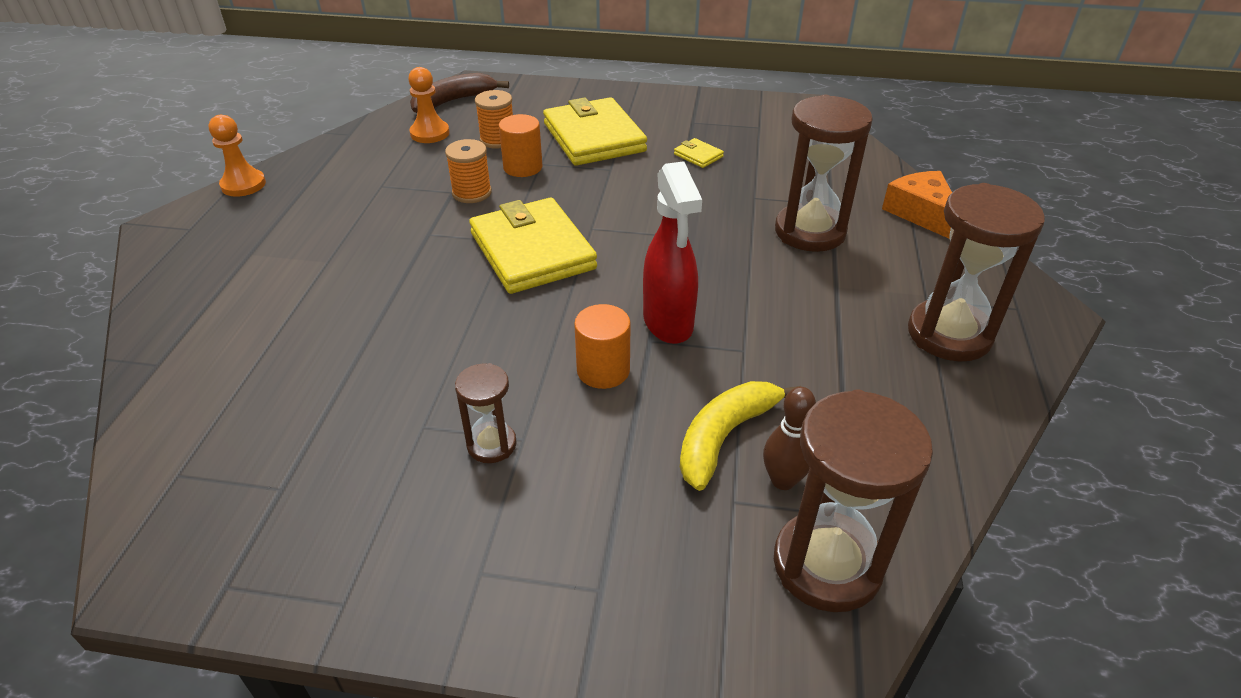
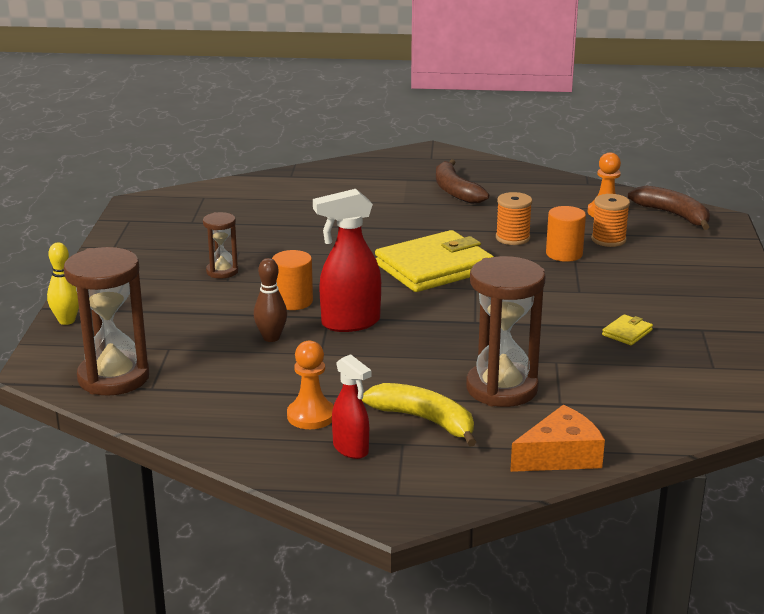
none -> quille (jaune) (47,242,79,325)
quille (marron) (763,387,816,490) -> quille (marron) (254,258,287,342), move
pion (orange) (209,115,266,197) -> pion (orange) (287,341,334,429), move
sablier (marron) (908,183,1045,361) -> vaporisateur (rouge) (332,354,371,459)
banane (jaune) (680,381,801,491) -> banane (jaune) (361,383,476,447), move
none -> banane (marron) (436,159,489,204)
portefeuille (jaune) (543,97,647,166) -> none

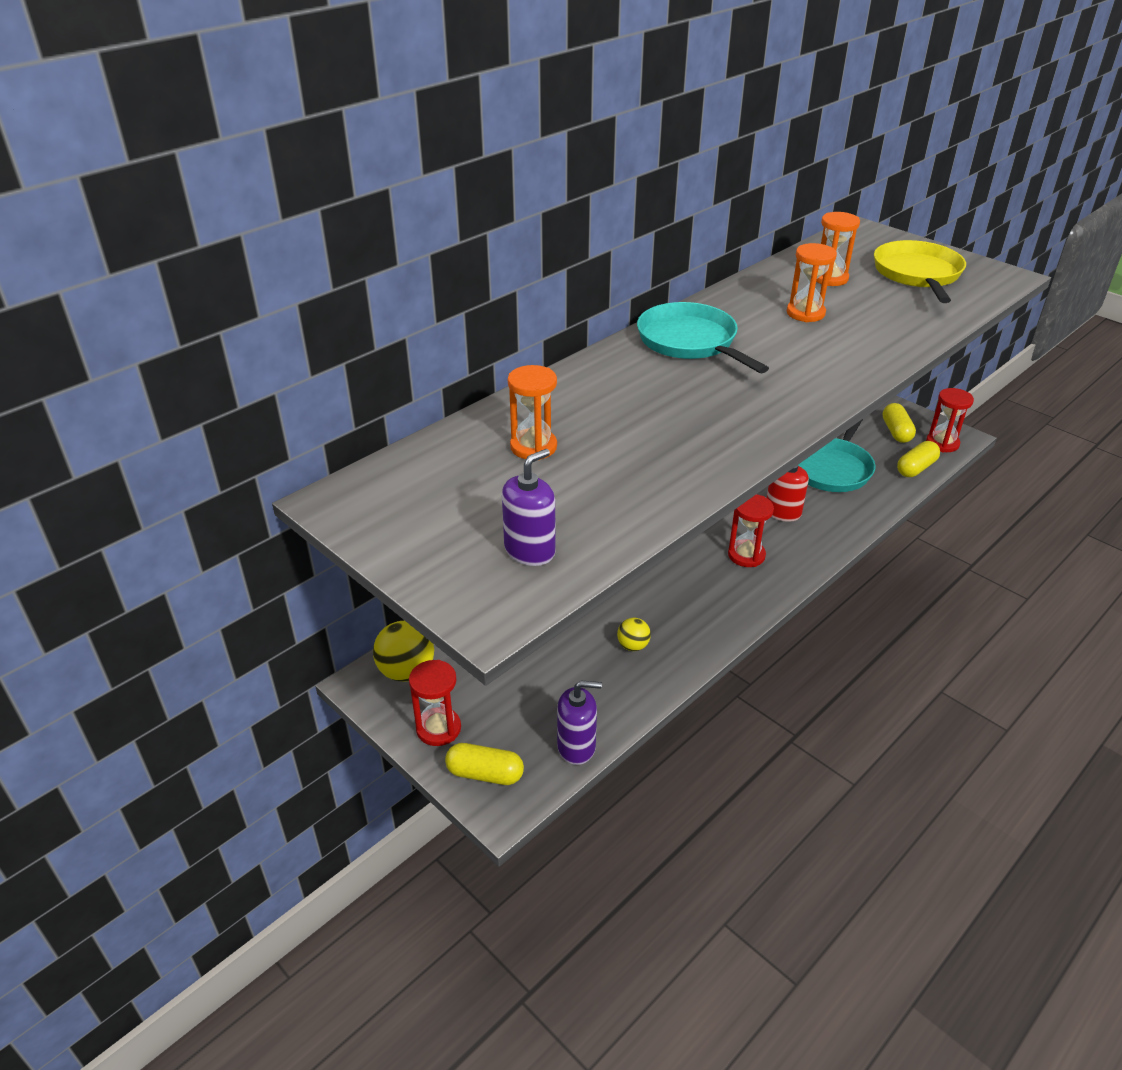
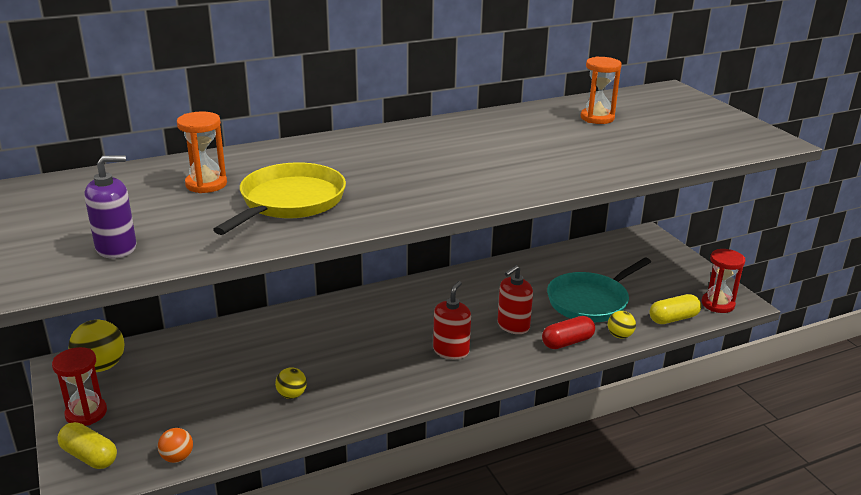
distributeur de savon (violet) (557,681,602,765) -> balle (orange) (158,428,193,463)
poêle (jaune) (874,240,966,303) -> poêle (jaune) (213,162,346,235), move
sablier (rouge) (728,494,774,567) -> distributeur de savon (rouge) (433,281,471,359)
none -> gélule (rouge) (542,316,595,349)
none -> balle (jaune) (608,311,636,339)
poêle (turquoise) (637,302,769,373) -> none
sablier (orange) (787,243,837,322) -> none
gélule (jaune) (883,403,916,443) -> none

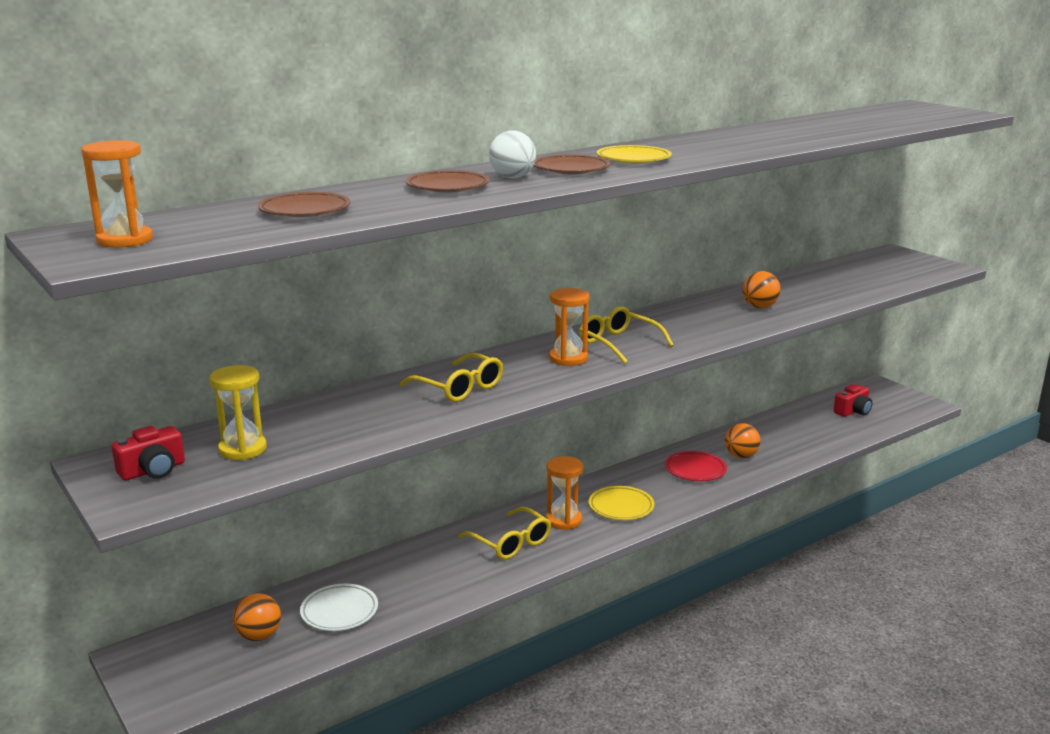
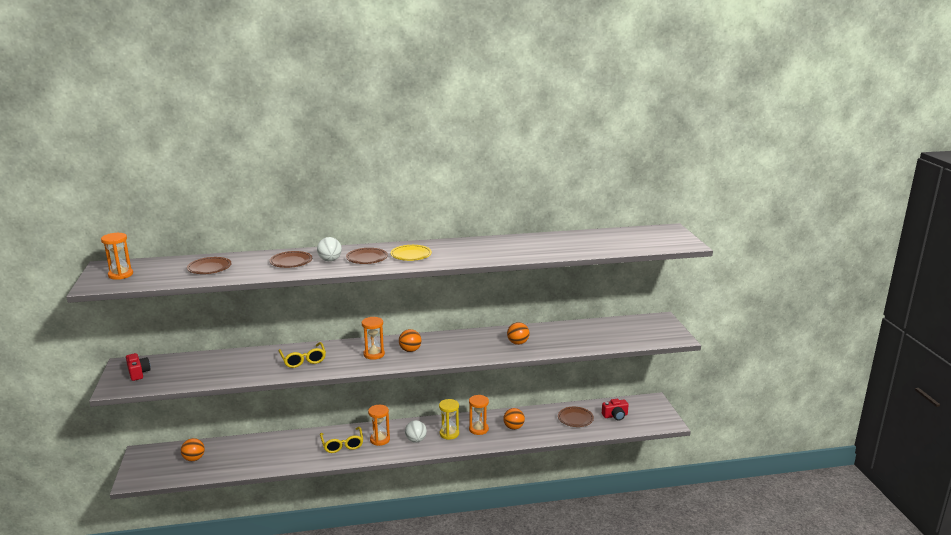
appareil photo (rouge) (112,426,185,480) -> appareil photo (rouge) (126,353,151,381), 105 degrees counterclockwise
lunettes (jaune) (579,306,674,364) -> balle (orange) (399,329,421,352)
assiette (jaune) (589,486,654,520) -> balle (blanc) (405,420,427,443)
sablier (jaune) (209,365,267,460) -> sablier (jaune) (439,399,459,440), move
assiette (rouge) (665,451,727,481) -> sablier (orange) (469,395,489,435)
none -> assiette (marron) (558,407,594,427)
assiette (blanc) (300,584,378,631) -> none

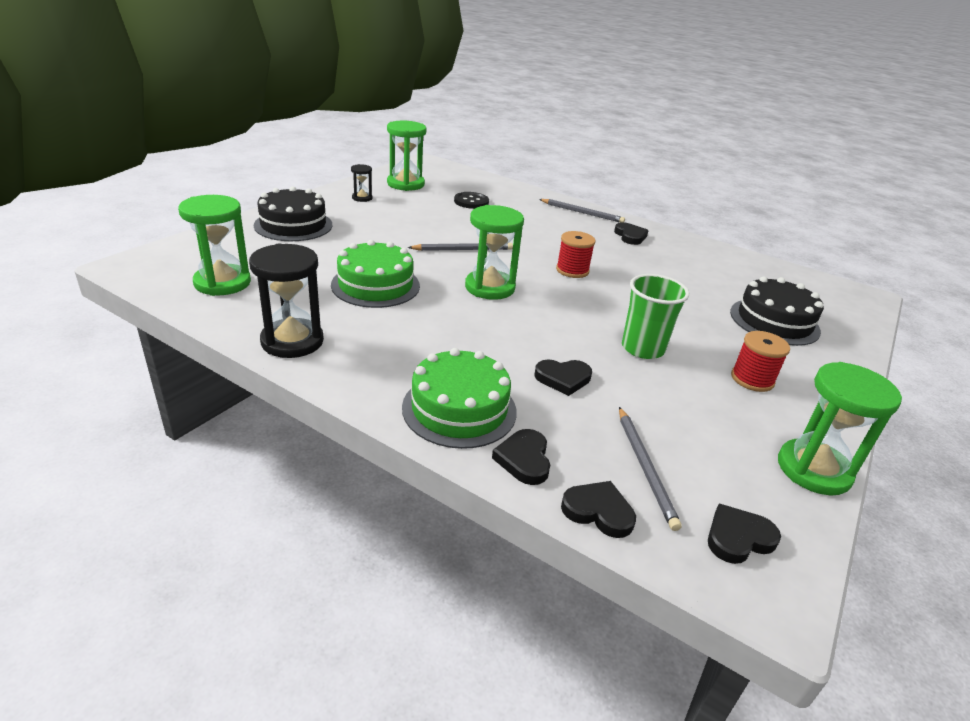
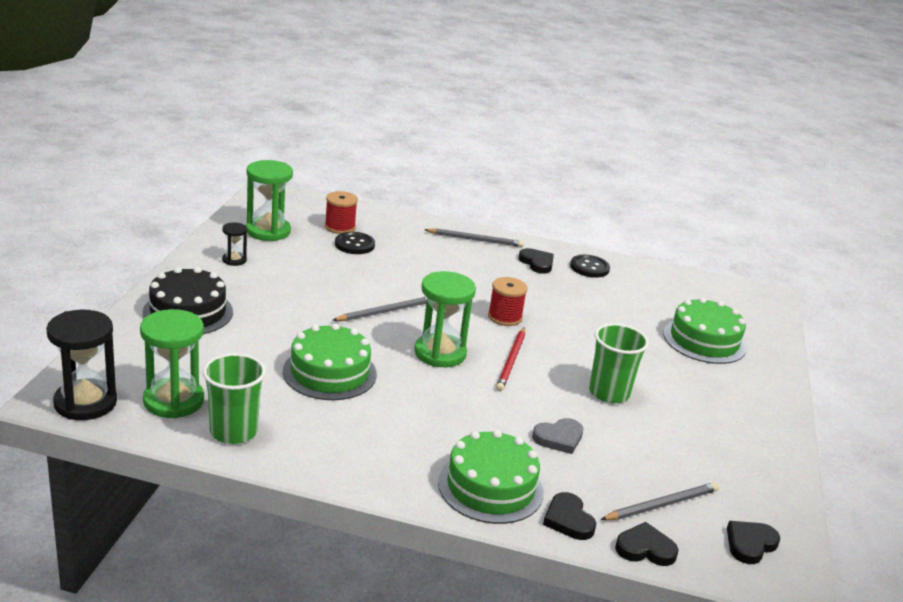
sablier (noir) (249,244,324,358) -> sablier (noir) (46,310,117,420), move
none -> gobelet (vert) (203,353,266,444)
bobine (rouge) (731,331,790,392) -> bobine (rouge) (325,191,358,234), move
none -> crayon (rouge) (496,327,525,391)
cœur (noir) (535,360,592,396) -> cœur (gris) (532,418,583,454)
none -> bouton (noir) (570,255,610,278)
crayon (gris) (619,407,682,531) -> crayon (gris) (600,482,719,520), 90 degrees counterclockwise
gâteau (noir) (730,277,824,346) -> gâteau (vert) (663,297,746,364)
sablier (vert) (778,362,902,495) -> none

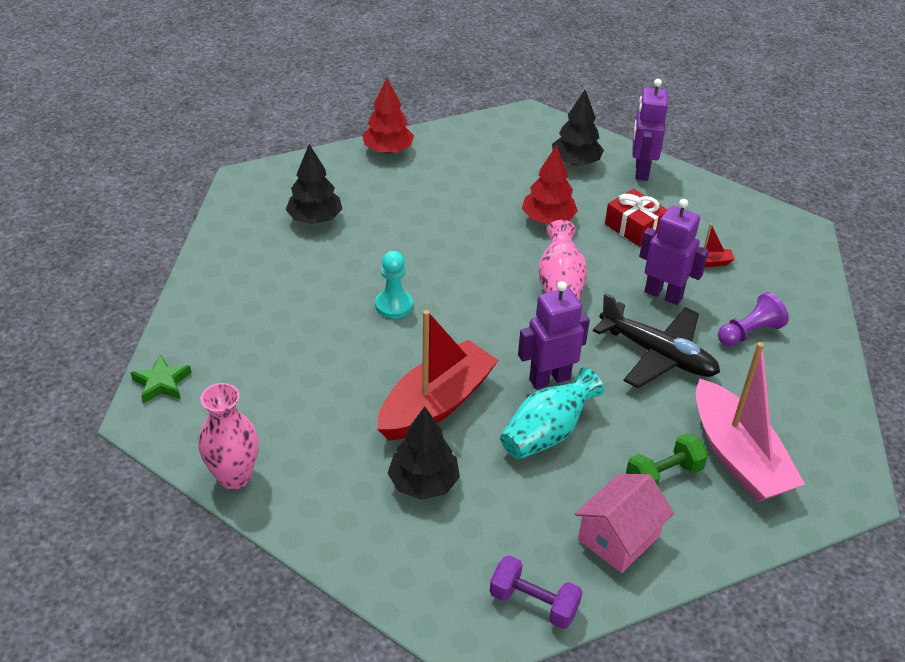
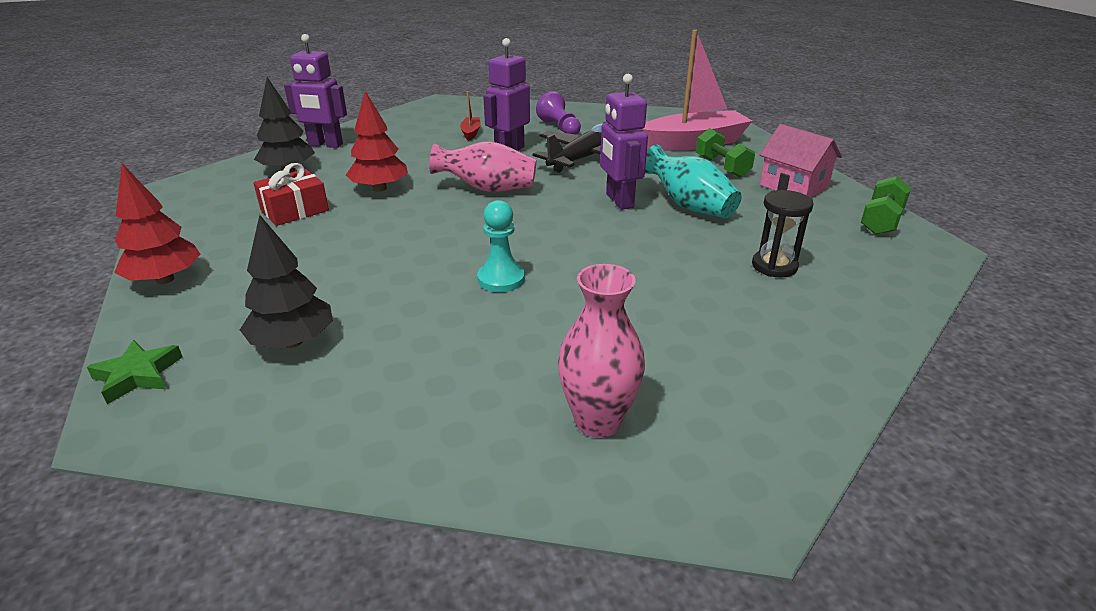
étoile (vert) (131,354,192,403) -> étoile (vert) (87,340,183,404), move
cadeau (rouge) (605,189,667,247) -> cadeau (rouge) (253,163,329,226), move
vase (rose) (198,383,259,490) -> vase (rose) (558,264,645,438), move
arbre (noir) (388,406,460,500) -> sablier (noir) (752,190,814,278)
haltère (violet) (490,555,582,629) -> haltère (vert) (861,176,911,235)
bateau (rouge) (377,310,499,441) -> none

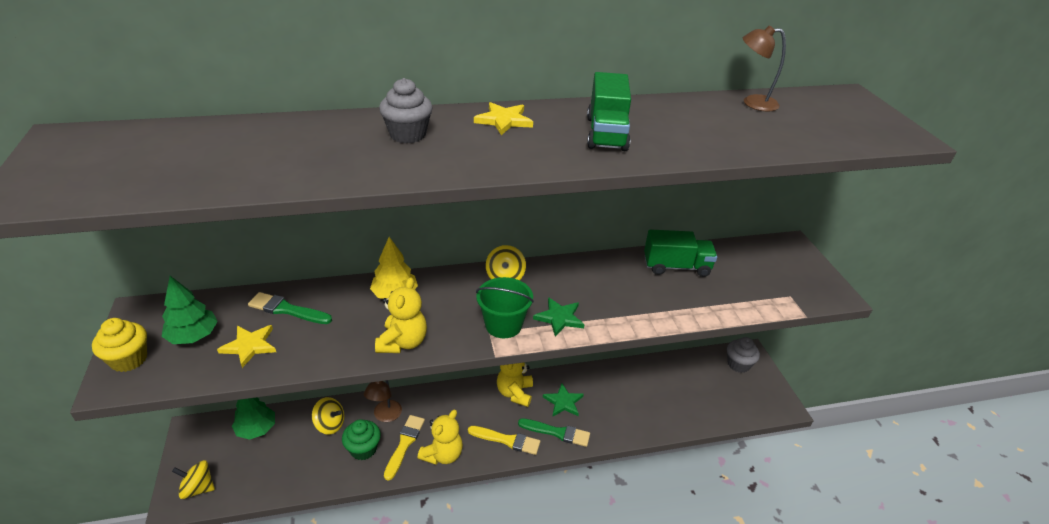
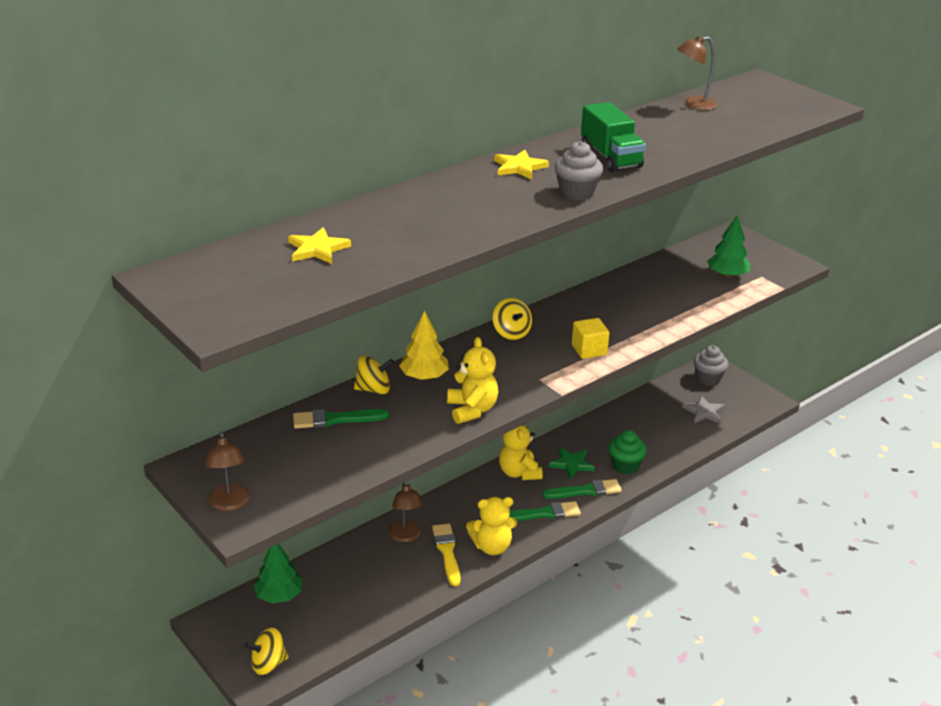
muffin (jaune) (92,318,147,372) -> lampe (marron) (205,431,250,511)
étoile (jaune) (217,325,276,368) -> étoile (jaune) (288,227,351,264), move
toupie (jaune) (312,397,344,435) -> toupie (jaune) (354,355,394,394), move
ours en peluche (jaune) (417,410,463,465) -> ours en peluche (jaune) (466,497,517,555), 75 degrees clockwise
pinceau (jaune) (468,426,540,455) -> pinceau (vert) (509,501,581,521)
muffin (gris) (379,78,433,143) -> muffin (gris) (554,141,603,201), move
étoile (vert) (533,297,585,337) -> cube (jaune) (572,318,610,359)
muffin (vert) (342,419,381,460) -> muffin (vert) (608,430,647,474), move
none -> étoile (gris) (682,395,725,424)
arbre (vert) (161,276,218,344) -> arbre (vert) (707,216,751,278), move
seau (vert) (476,277,534,338) -> none
camion (vert) (644,229,717,277) -> none

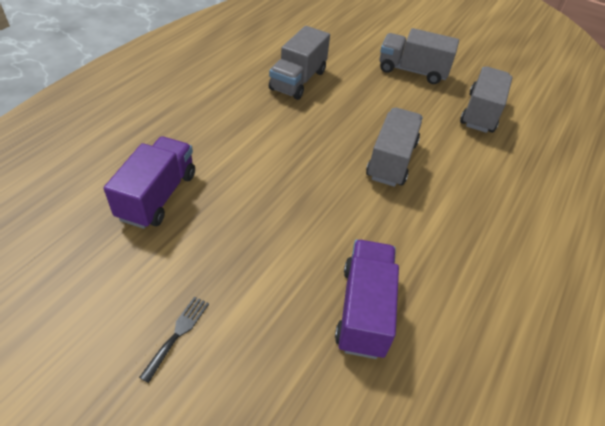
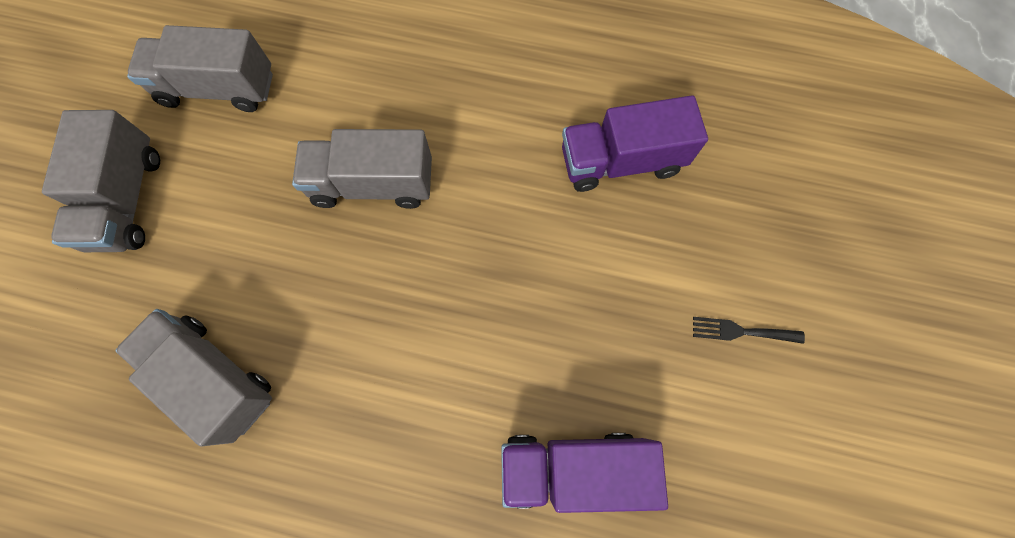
camion (gris) (269,26,330,100) -> camion (gris) (115,309,272,447), 150 degrees counterclockwise

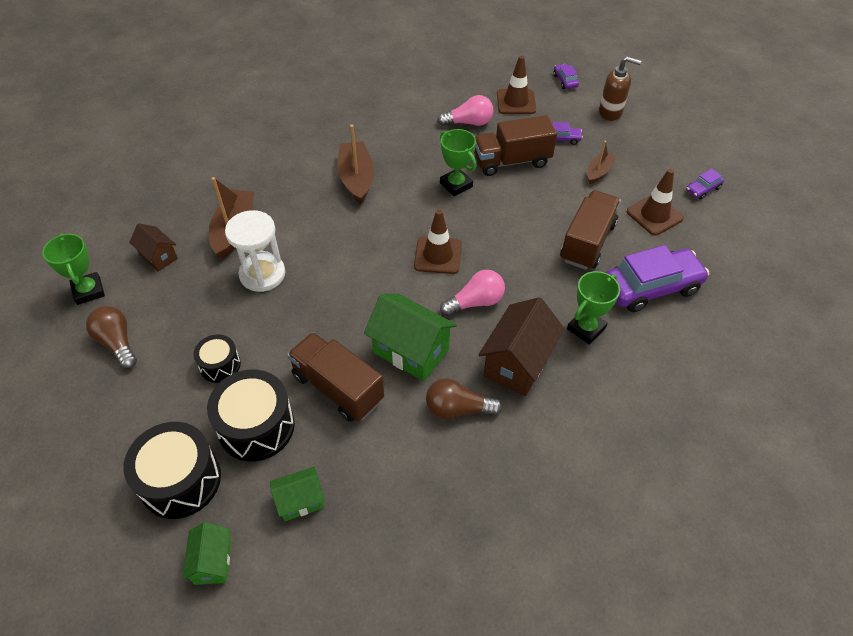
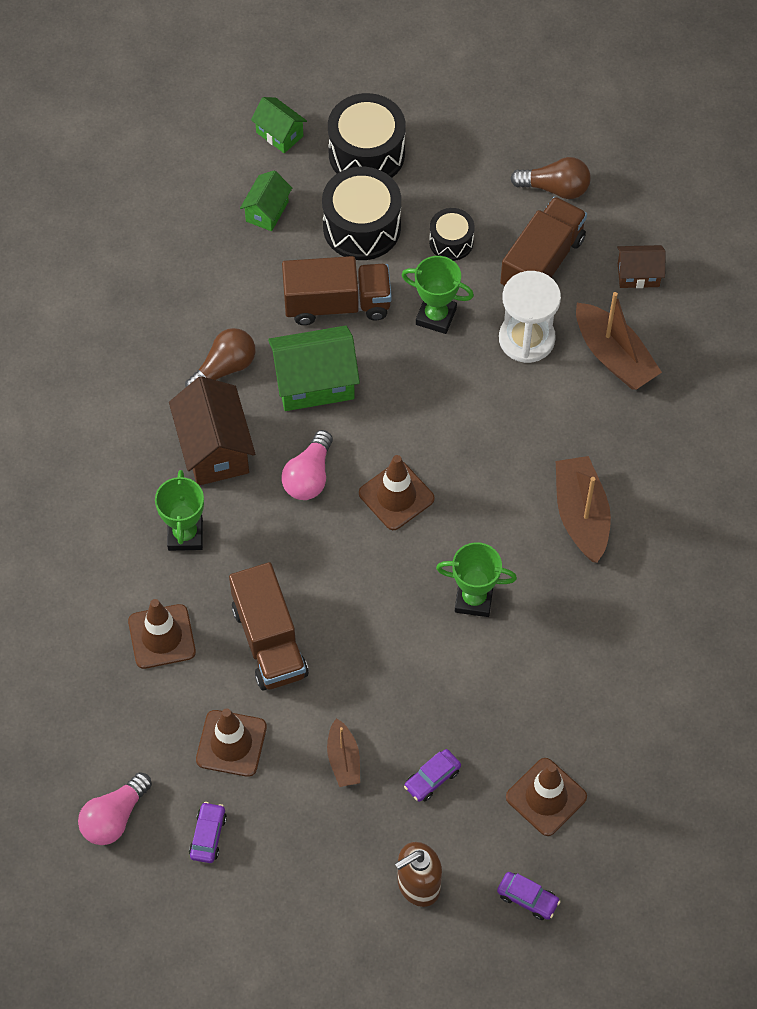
ampoule (rose) (437,95,494,126) -> ampoule (rose) (78,772,152,845), move
voiture (violet) (606,245,709,312) -> cône de chantier (marron) (128,599,196,669)
trophée (vert) (42,233,105,305) -> trophée (vert) (402,256,474,334), move
camion (marron) (474,115,557,176) -> camion (marron) (500,197,587,286), move
bateau (marron) (338,124,374,204) -> bateau (marron) (556,456,611,563), 135 degrees counterclockwise

